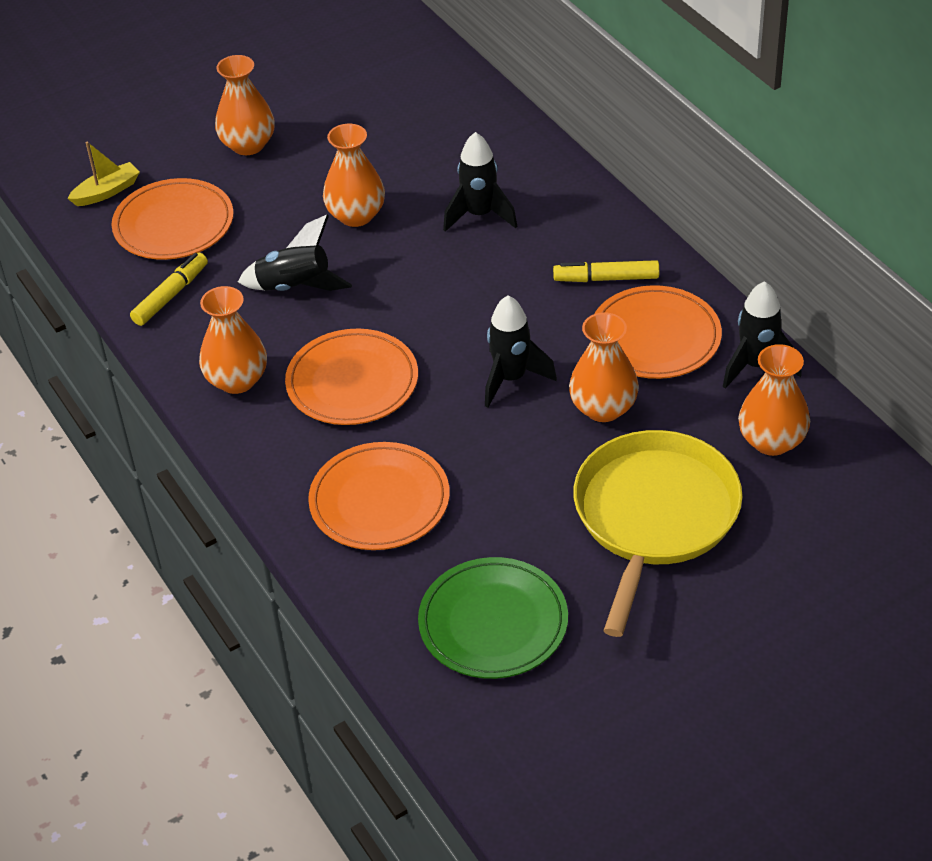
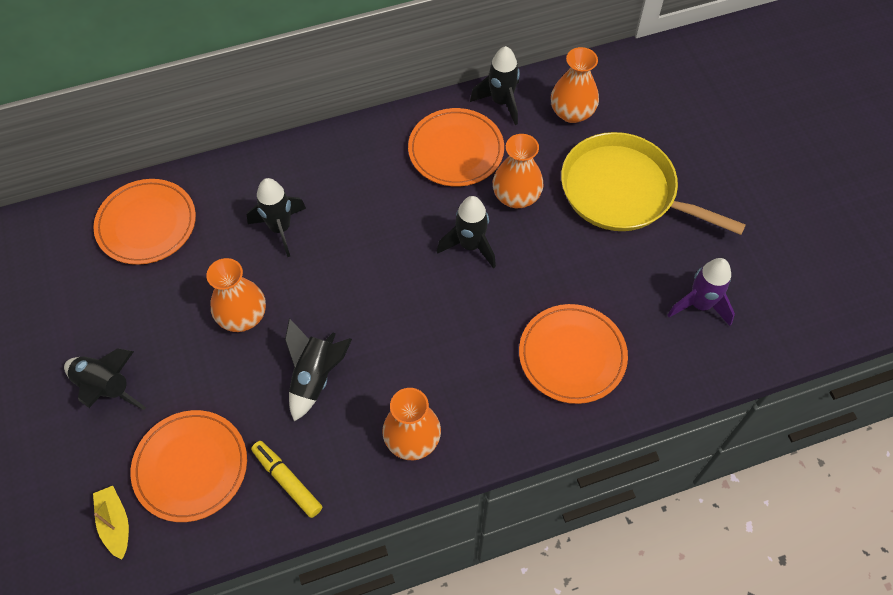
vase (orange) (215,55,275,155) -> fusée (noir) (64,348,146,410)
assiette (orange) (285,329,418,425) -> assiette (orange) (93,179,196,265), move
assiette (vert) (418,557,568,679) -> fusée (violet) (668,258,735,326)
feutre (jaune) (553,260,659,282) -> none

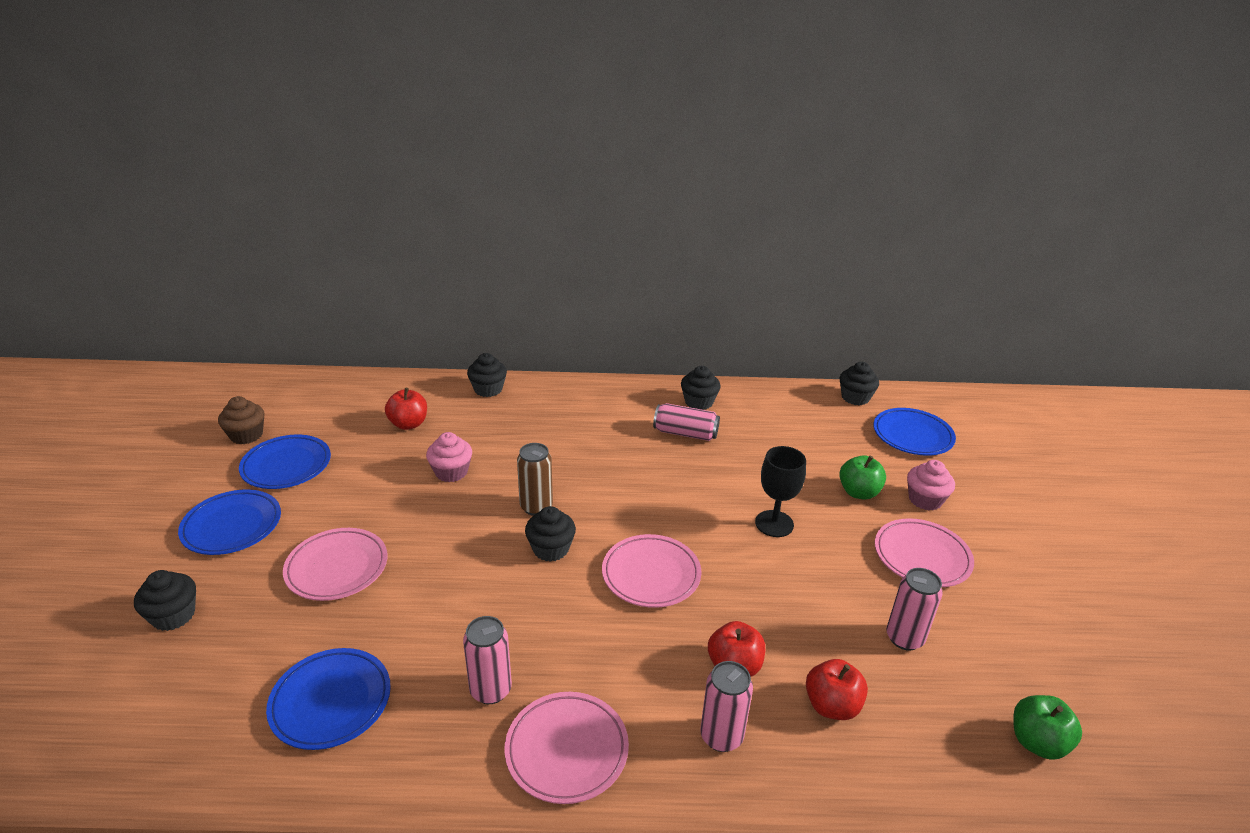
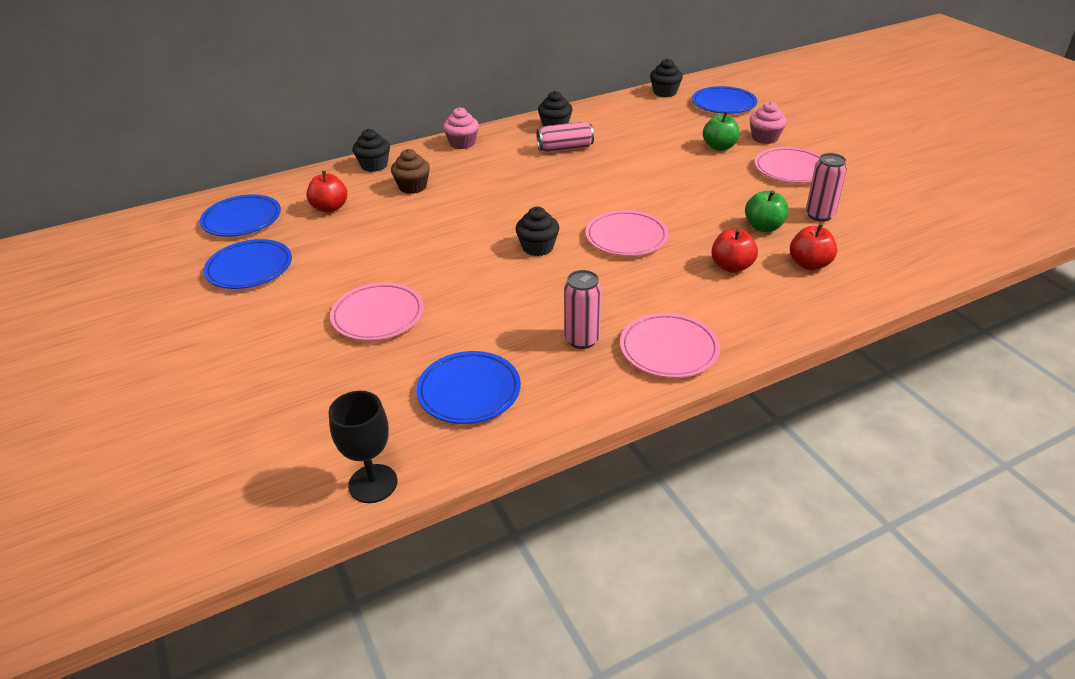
assiette (bleu) (178,490,281,555) -> assiette (bleu) (200,194,281,237), move
verre à pied (noir) (755,446,806,537) -> verre à pied (noir) (329,391,397,503), move
muffin (marron) (218,396,264,444) -> muffin (marron) (391,149,430,194), move
muffin (rose) (426,432,472,482) -> muffin (rose) (443,107,479,149), move
pomme (vert) (1013,695,1082,760) -> pomme (vert) (745,190,789,232), move
muffin (noir) (134,570,196,631) -> none
canette (marron) (517,443,553,516) -> none
canette (rose) (700,661,753,752) -> none

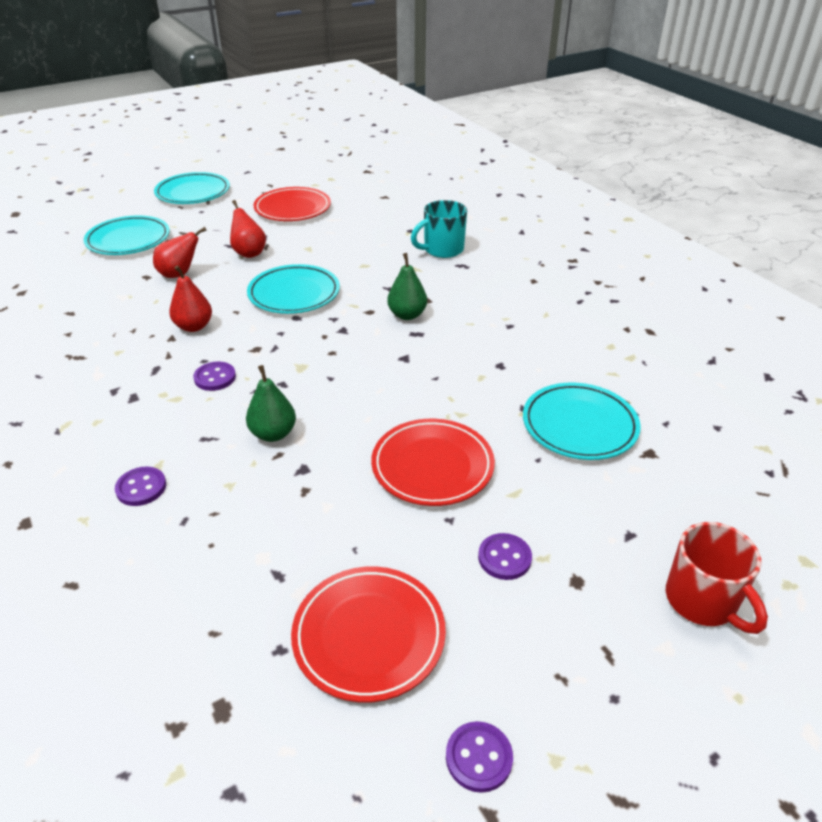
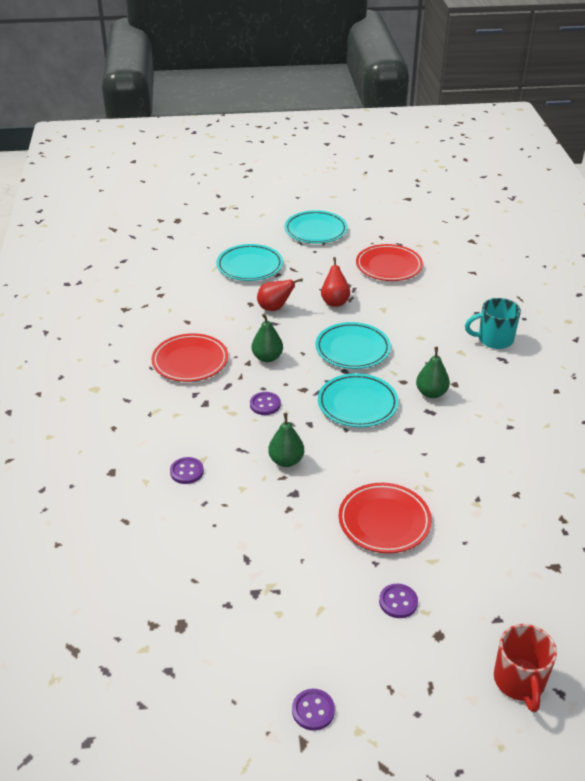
assiette (rouge) (291,566,446,703) -> assiette (rouge) (151,333,228,382), move
poire (rouge) (169,265,212,332) -> poire (vert) (252,313,283,362)
assiette (turquoise) (523,383,641,460) -> assiette (turquoise) (318,373,399,427), move

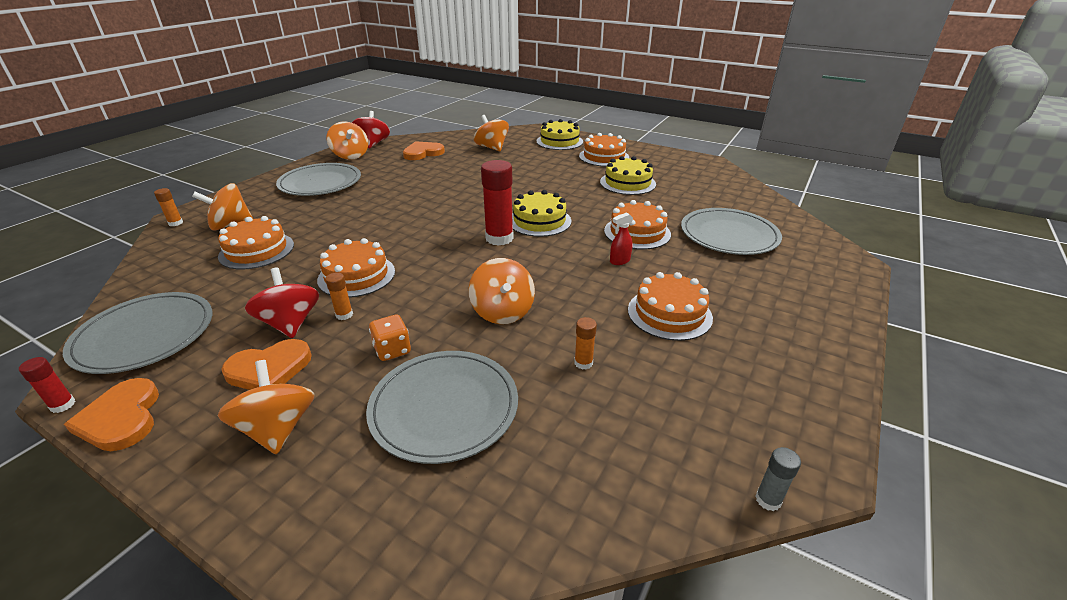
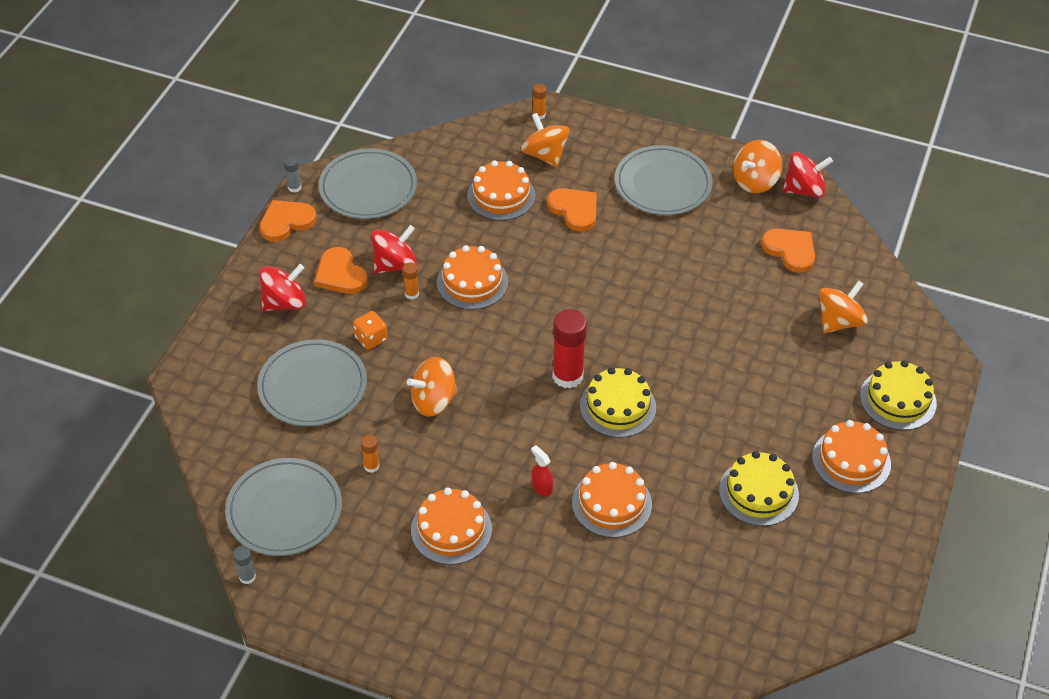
assiette (gris) (681,208,782,255) -> assiette (gris) (225,458,342,556), move
toupie (orange) (218,360,315,454) -> toupie (rouge) (259,264,306,311)
bâton de colle (rouge) (19,357,76,413) -> bâton de colle (gris) (284,156,301,193)
none -> cœur (orange) (547,188,596,232)

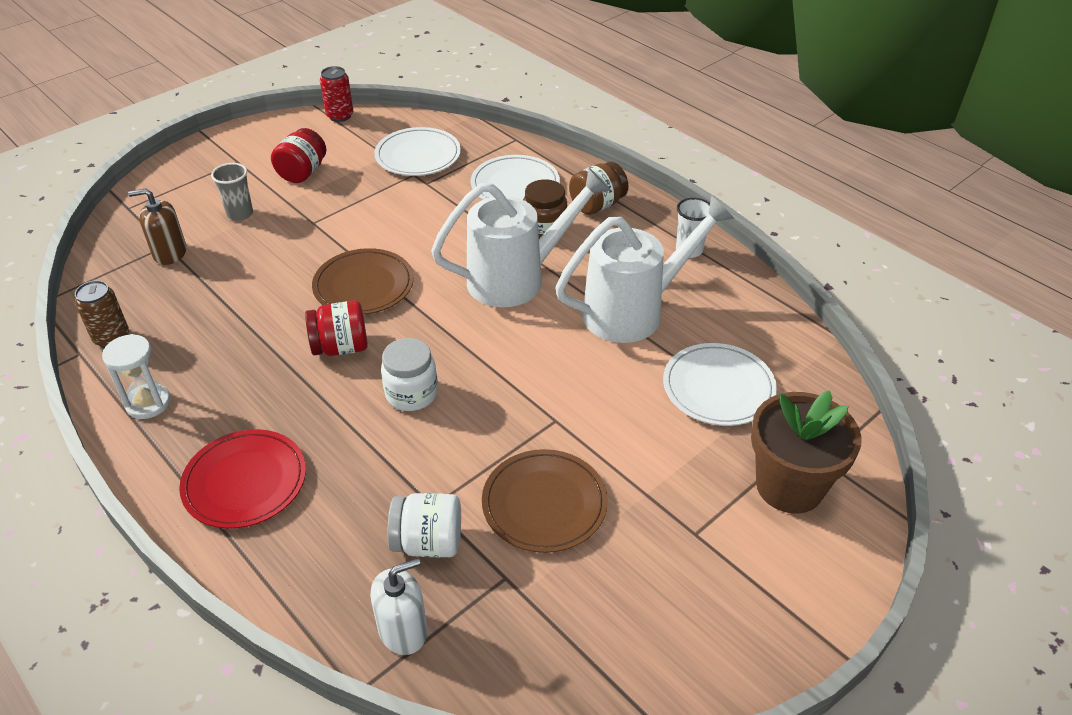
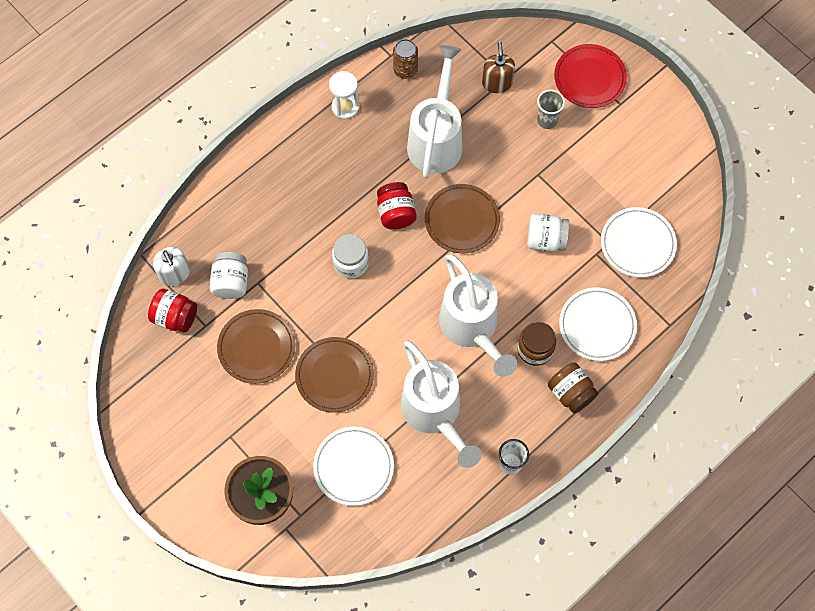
bocal (rouge) (271,128,326,183) -> bocal (rouge) (148,289,197,333), move
none -> assiette (marron) (295,337,374,413)
none -> arrosoir (blanc) (407,45,462,179)
none -> bocal (blanc) (527,214,569,252)
assiette (rouge) (179,429,306,529) -> assiette (rouge) (554,44,627,108), move
canette (rouge) (320,66,353,122) -> none

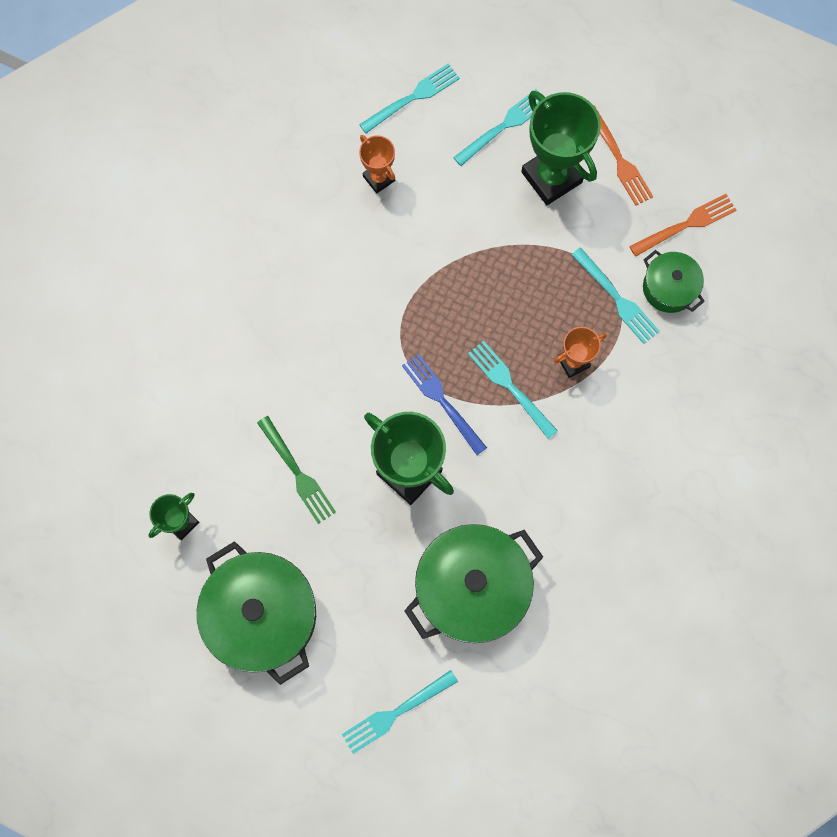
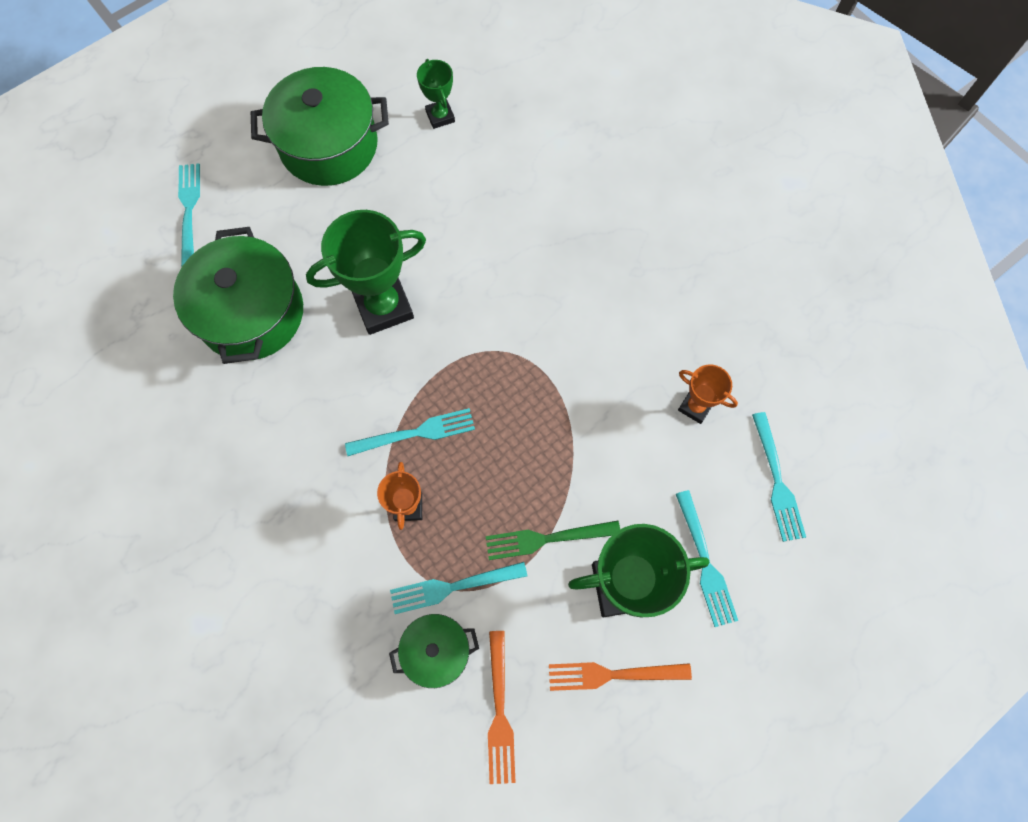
fourchette (vert) (257,416,336,524) -> fourchette (vert) (486,521,620,560), move
trophée (orange) (359,135,395,194) -> trophée (orange) (678,365,738,424), 45 degrees clockwise
fourchette (bleu) (402,353,487,455) -> none

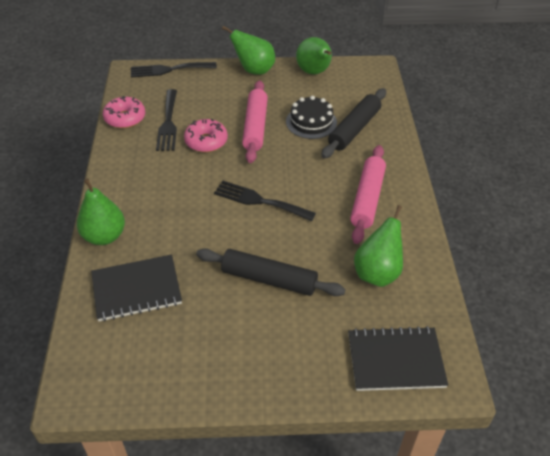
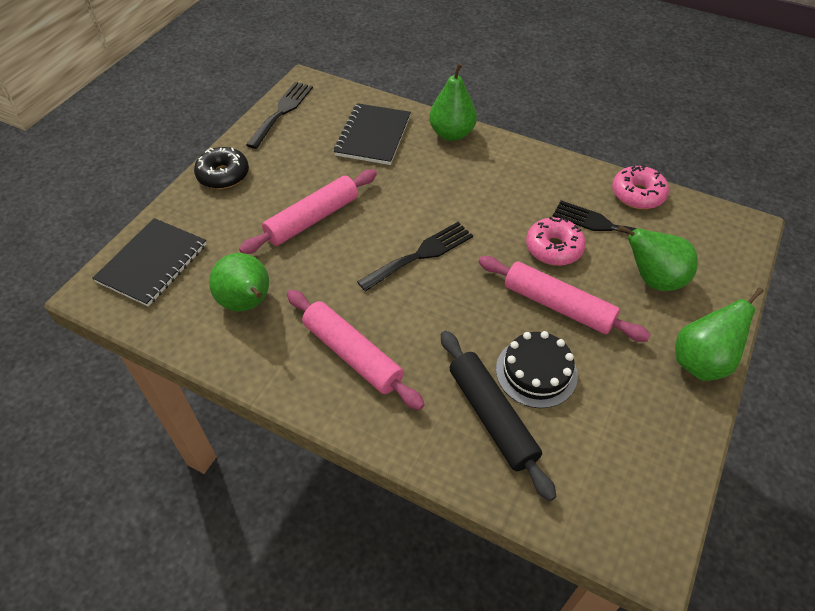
none -> beignet (noir) (194,147,249,189)
rouleau à pâtisserie (noir) (196,248,345,296) -> rouleau à pâtisserie (rose) (239,169,377,254)
fourchette (noir) (131,62,217,77) -> fourchette (noir) (246,82,313,149), move
poire (vert) (296,37,332,74) -> poire (vert) (618,225,698,291), move

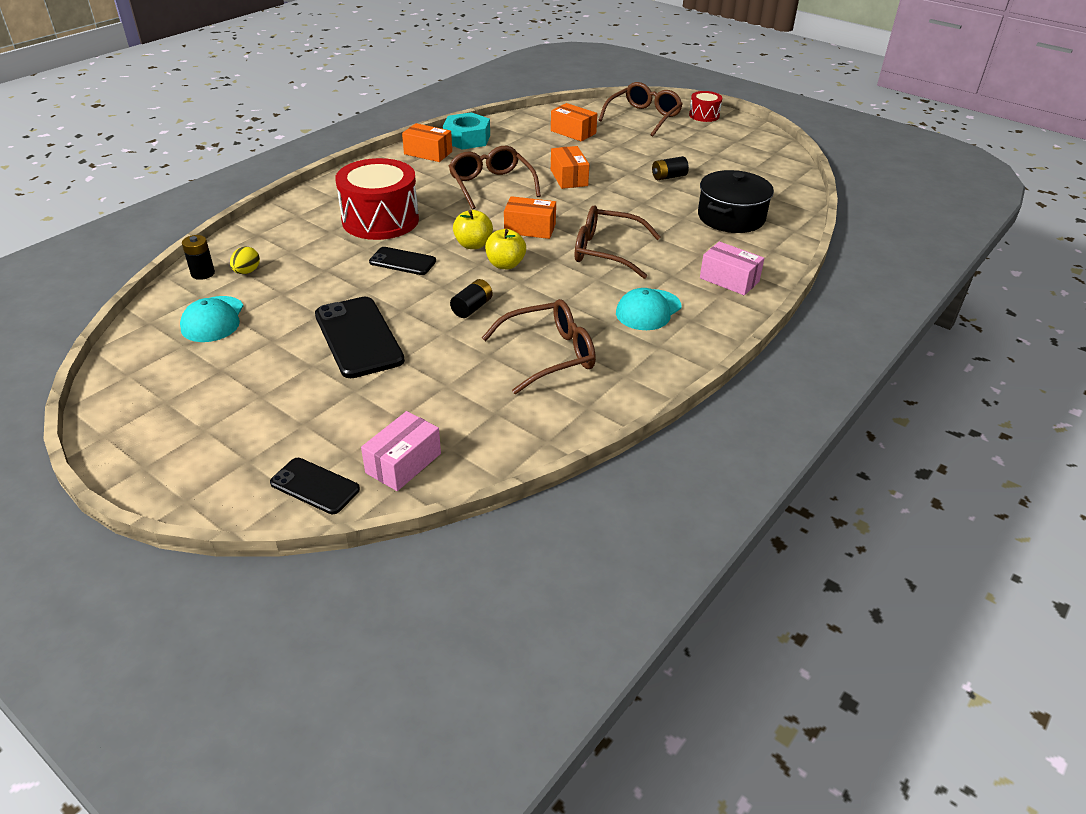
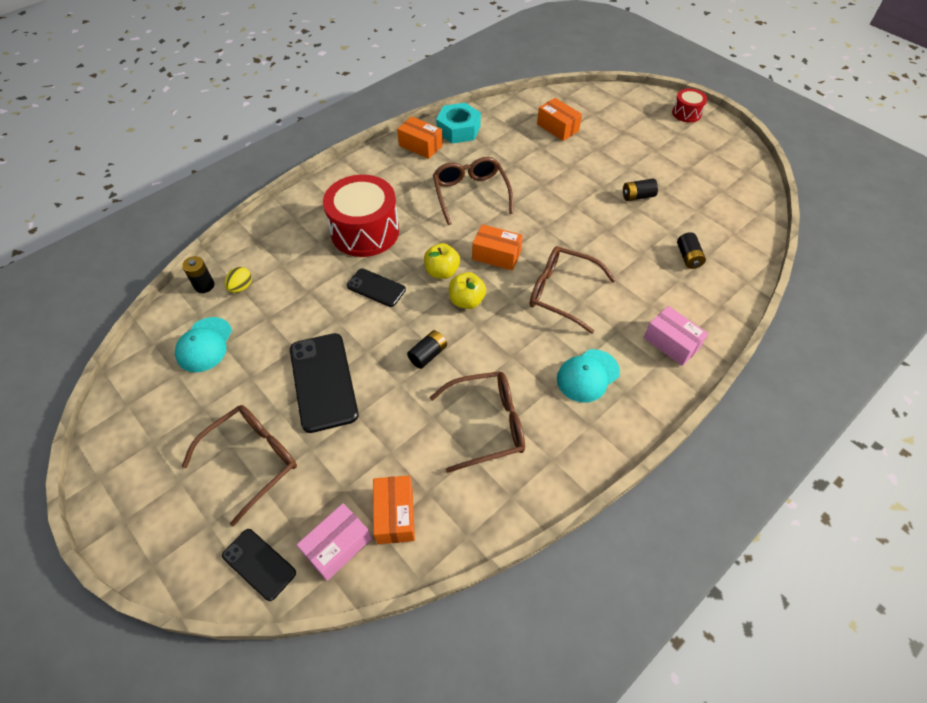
lunettes (marron) (599,82,683,137) -> lunettes (marron) (181,405,297,527), move
boîte (orange) (551,146,589,189) -> boîte (orange) (373,475,415,544), move
marmite (noir) (698,170,774,233) -> pile (noir) (677,232,706,269)

